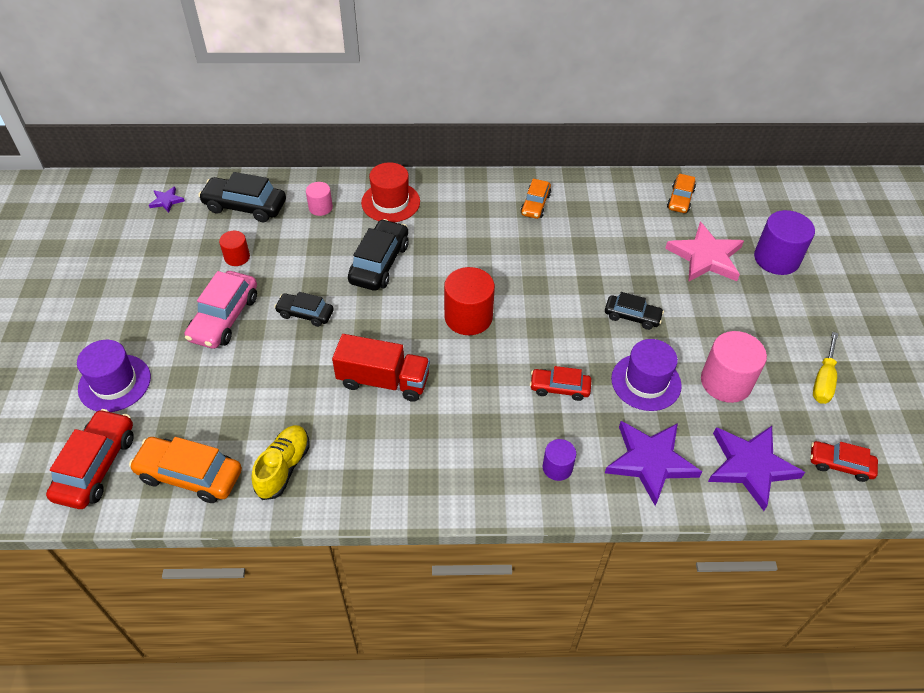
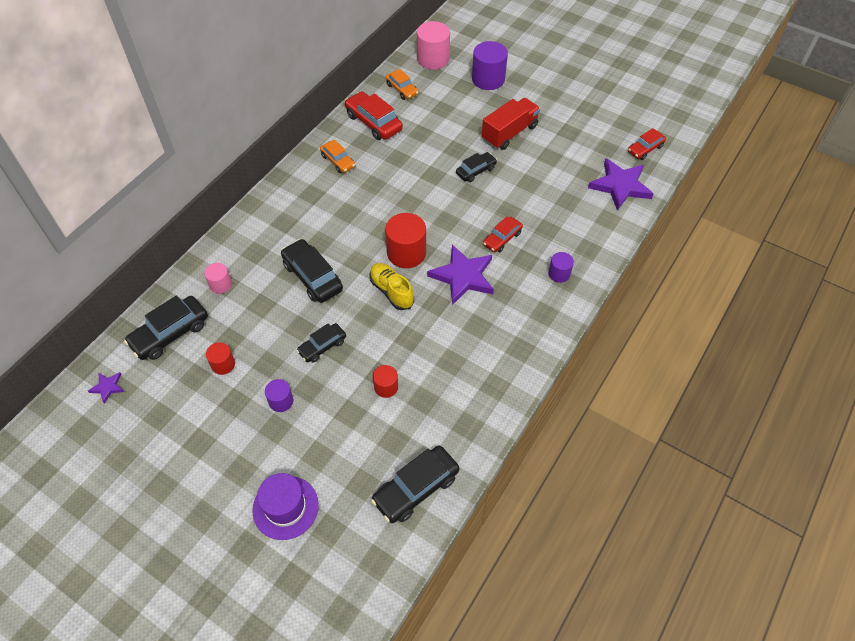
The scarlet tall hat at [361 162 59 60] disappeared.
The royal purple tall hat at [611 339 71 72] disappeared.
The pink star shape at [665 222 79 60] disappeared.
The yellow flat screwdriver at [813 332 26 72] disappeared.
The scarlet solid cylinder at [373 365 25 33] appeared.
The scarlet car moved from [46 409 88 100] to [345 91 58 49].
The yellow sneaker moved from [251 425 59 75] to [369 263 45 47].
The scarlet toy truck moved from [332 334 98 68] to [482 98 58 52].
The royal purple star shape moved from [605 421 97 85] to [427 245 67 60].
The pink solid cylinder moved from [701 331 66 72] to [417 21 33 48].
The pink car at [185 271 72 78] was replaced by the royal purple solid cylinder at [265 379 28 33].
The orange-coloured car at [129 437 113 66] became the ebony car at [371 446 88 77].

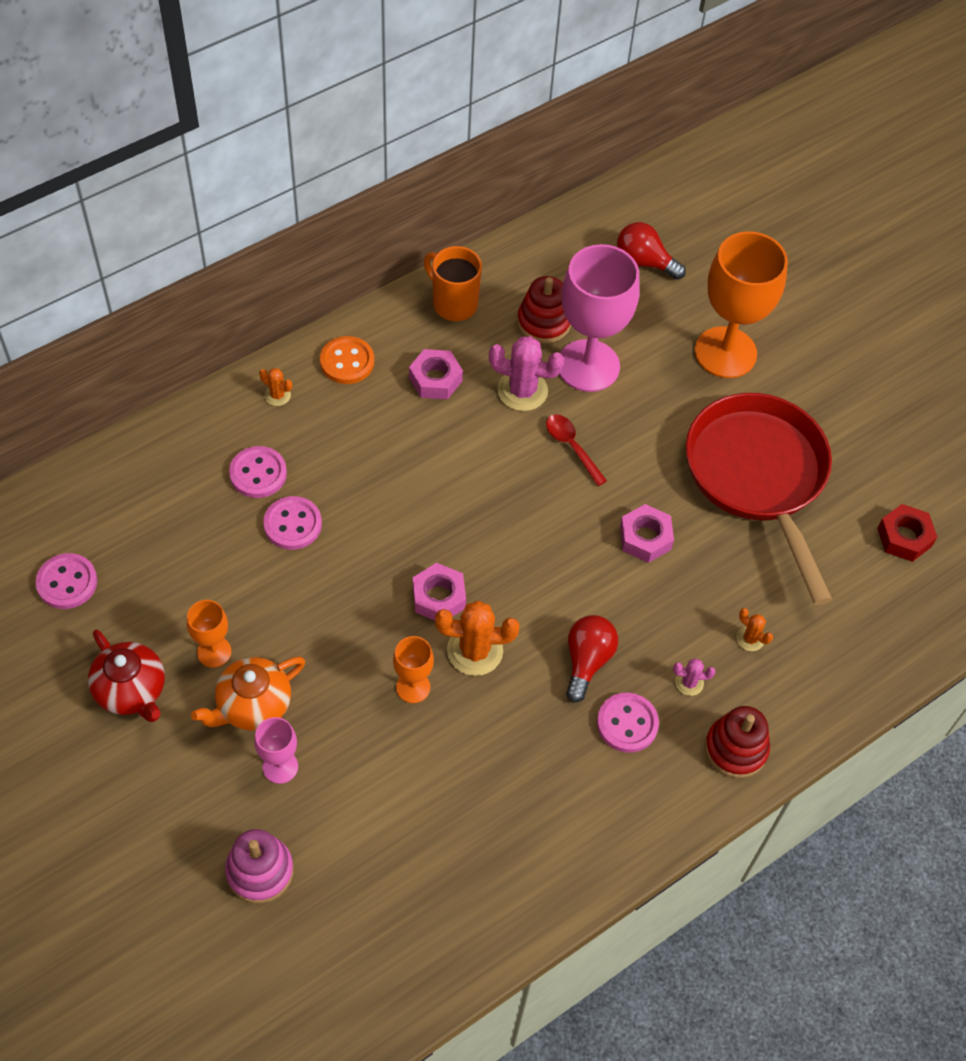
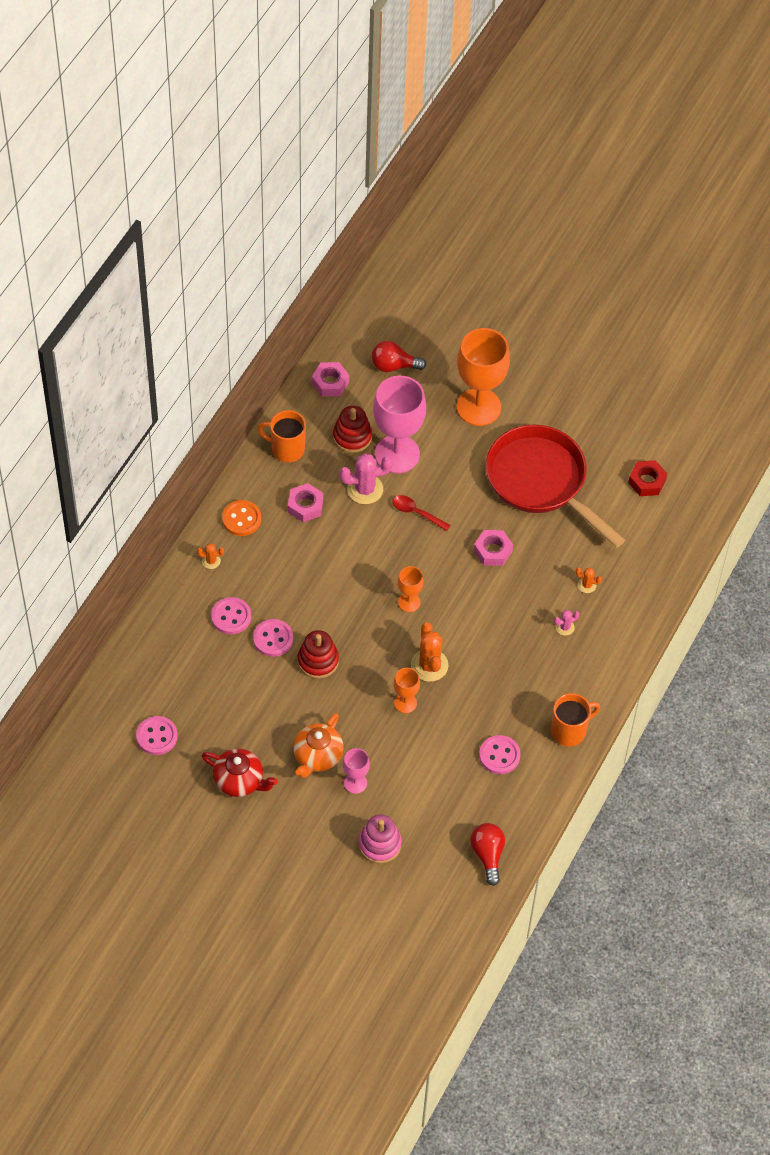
The orange-coloured tea mug at [551 693 49 54] appeared.
The orange-coloured chalice moved from [187 600 44 68] to [398 566 26 46].
The pink nut moved from [413 563 53 57] to [312 362 37 35].
The scarlet bulb moved from [566 615 52 88] to [470 823 35 63].
The pink sewing button moved from [597 693 62 60] to [479 735 42 39].
The scarlet stacking rings moved from [705 706 65 72] to [298 630 41 49].
The orange-coloured saguaro cactus at [435 601 84 75] turned 75 degrees counterclockwise.

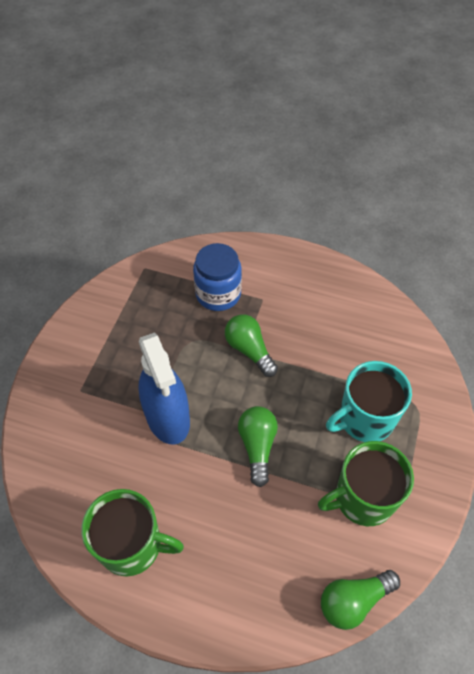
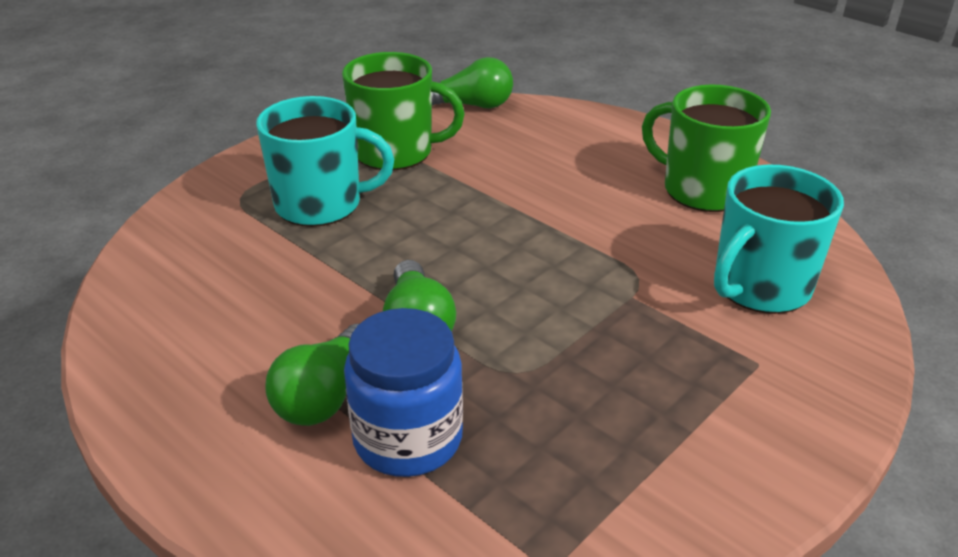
The blue spray bottle at [138 332 52 113] disappeared.
The aqua tea mug at [714 165 130 149] appeared.
The green bulb moved from [238 406 40 81] to [265 323 94 103].

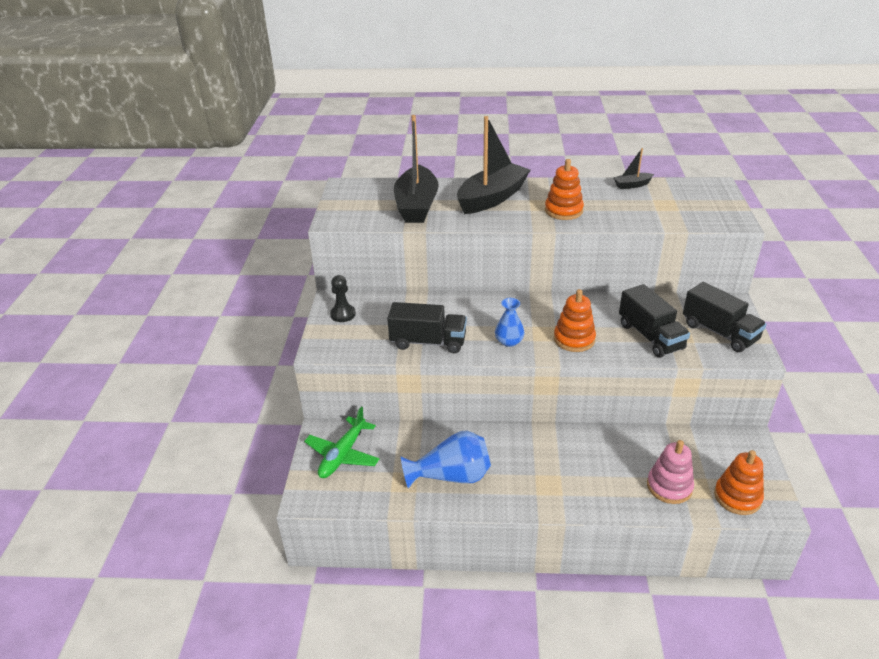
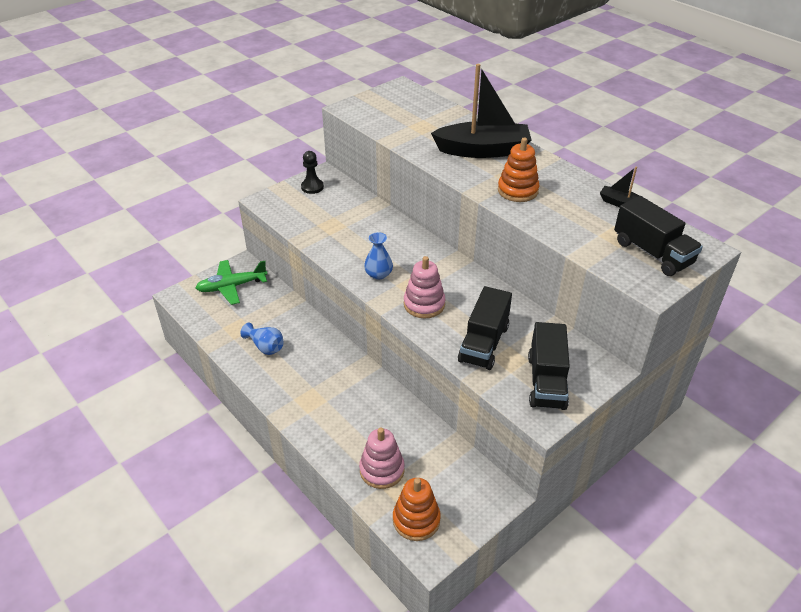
The ebony sailboat at [394 115 45 108] disappeared.
The ebony toy truck moved from [387 302 80 51] to [614 196 89 80].
The orange-coloured stacking rings at [554 289 42 63] became the pink stacking rings at [404 256 41 63].
The blue vase at [401 431 90 58] changed to 0.60 times the size.

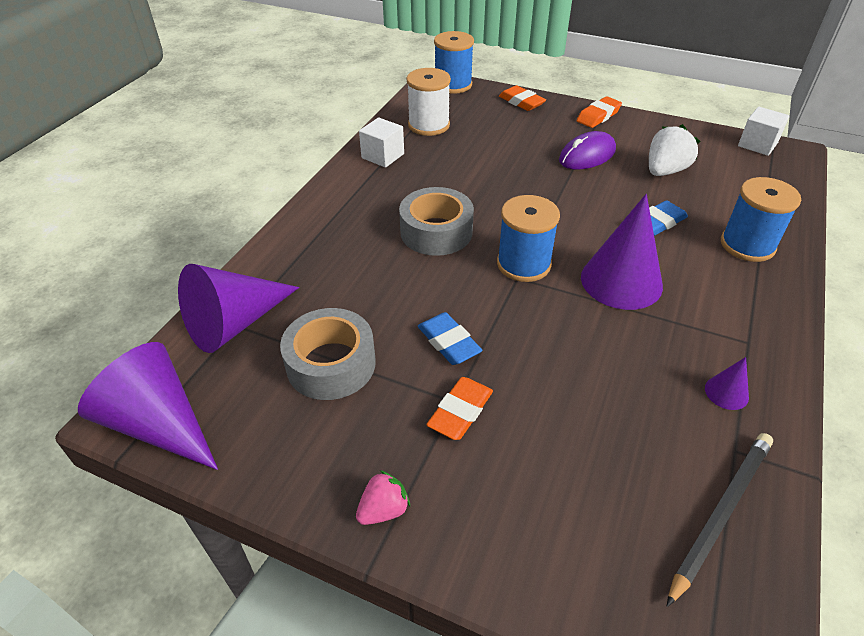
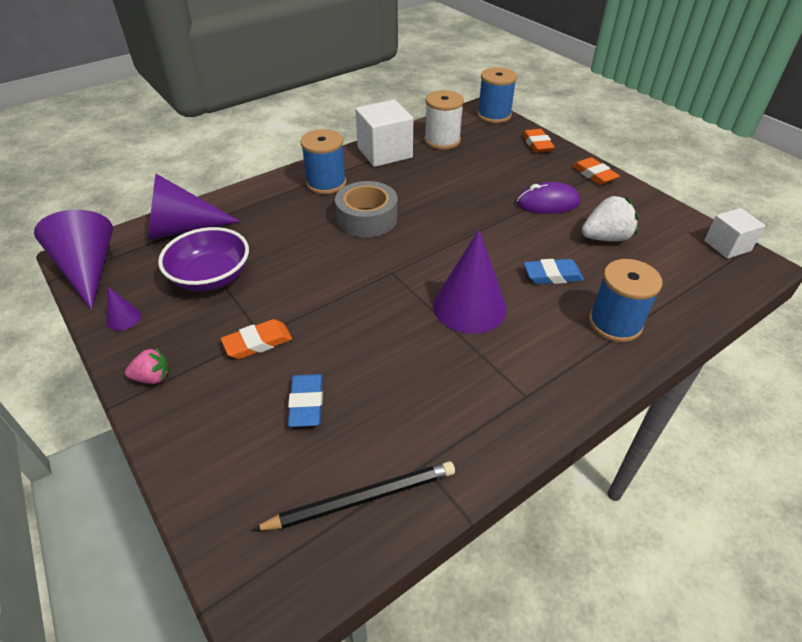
The blue eraser moved from [418 312 64 53] to [288 374 35 53].
The blue bobbin moved from [497 195 63 87] to [300 129 46 65].
The royal purple cone shape moved from [705 357 44 53] to [106 287 35 44].
The gray roll of tape at [280 308 96 92] was replaced by the royal purple bowl at [158 227 91 64].
The orange-coloured eraser at [577 96 45 32] turned 75 degrees clockwise.
The pure white solid cube at [359 118 45 50] changed to 1.63 times the size.

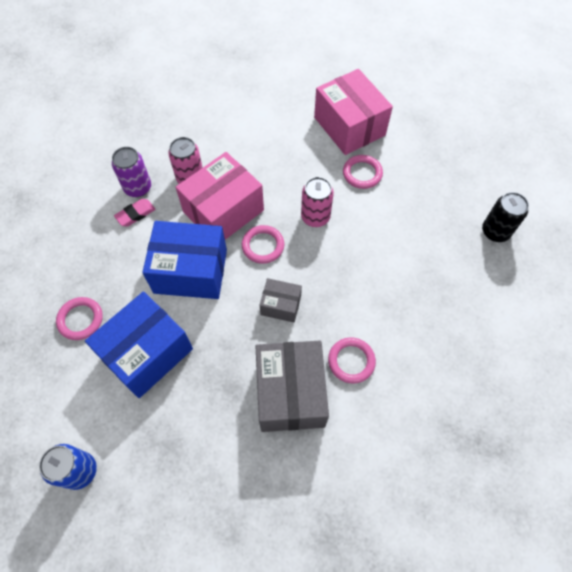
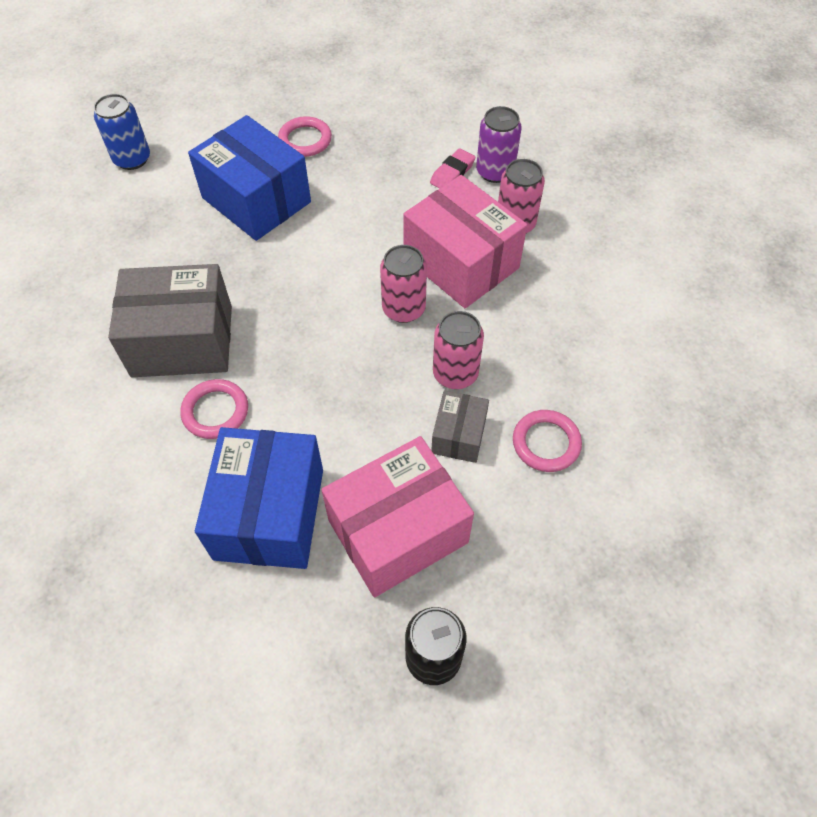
The blue package moved from [142 221 85 78] to [195 427 128 142].
The gray package moved from [260 278 42 44] to [431 391 58 72].
The pink package moved from [314 69 79 86] to [321 436 153 161].
The pink ring at [242 225 43 39] was replaced by the pink can at [380 245 47 78].
The pink eraser at [114 199 42 28] turned 75 degrees clockwise.

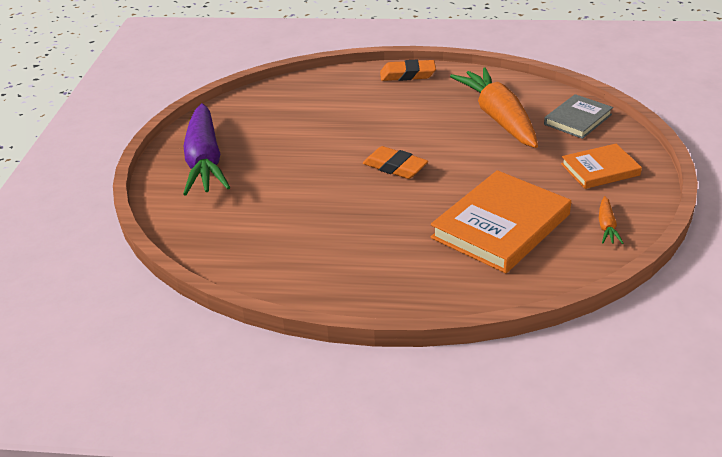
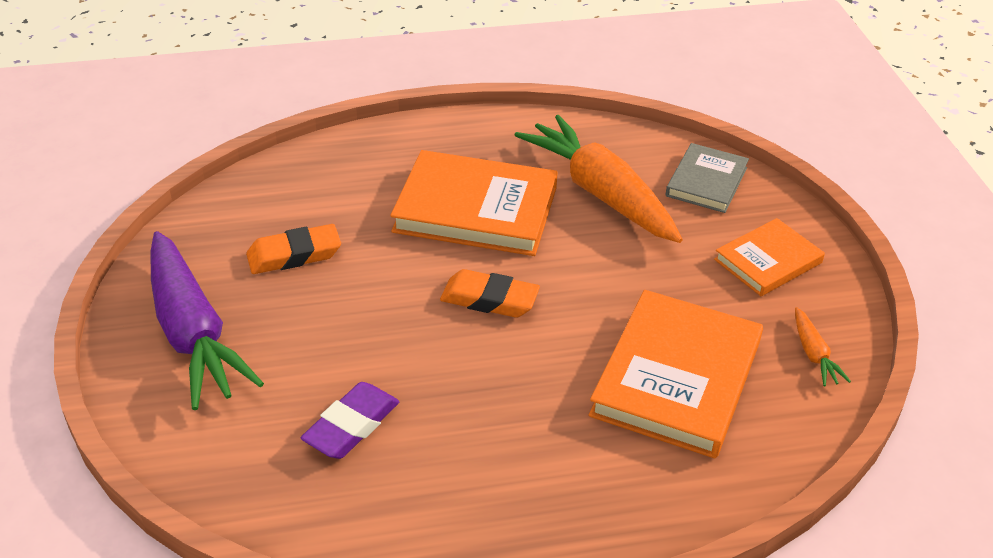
The royal purple eraser at [301 382 98 77] appeared.
The orange-coloured book at [390 150 168 106] appeared.
The orange-coloured eraser moved from [380 60 56 21] to [246 224 95 50].

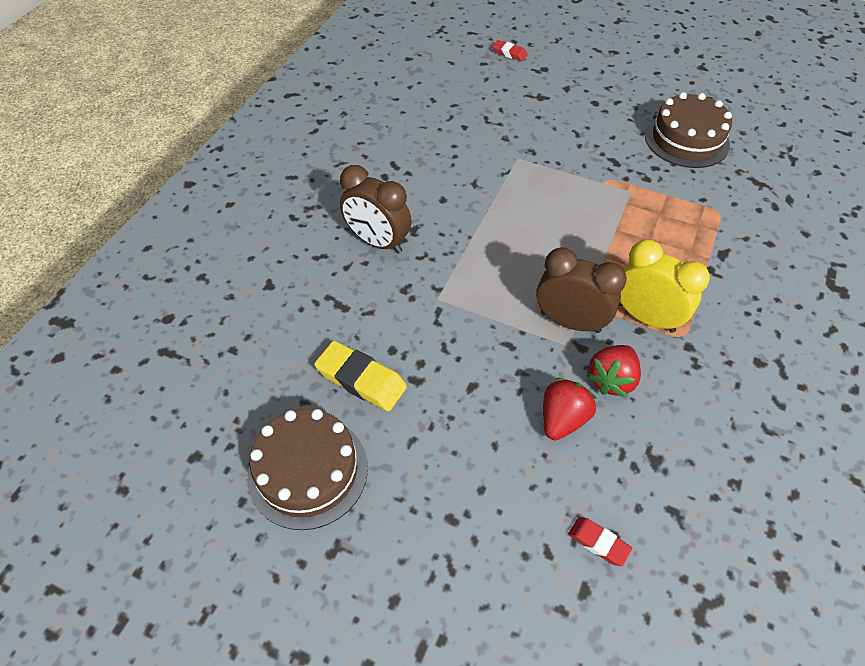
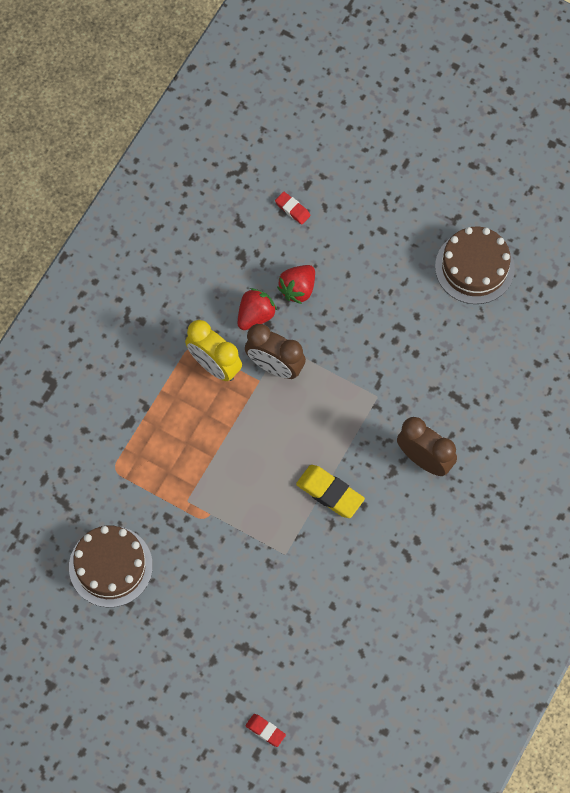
The yellow eraser moved from [314 341 93 70] to [296 465 69 53].

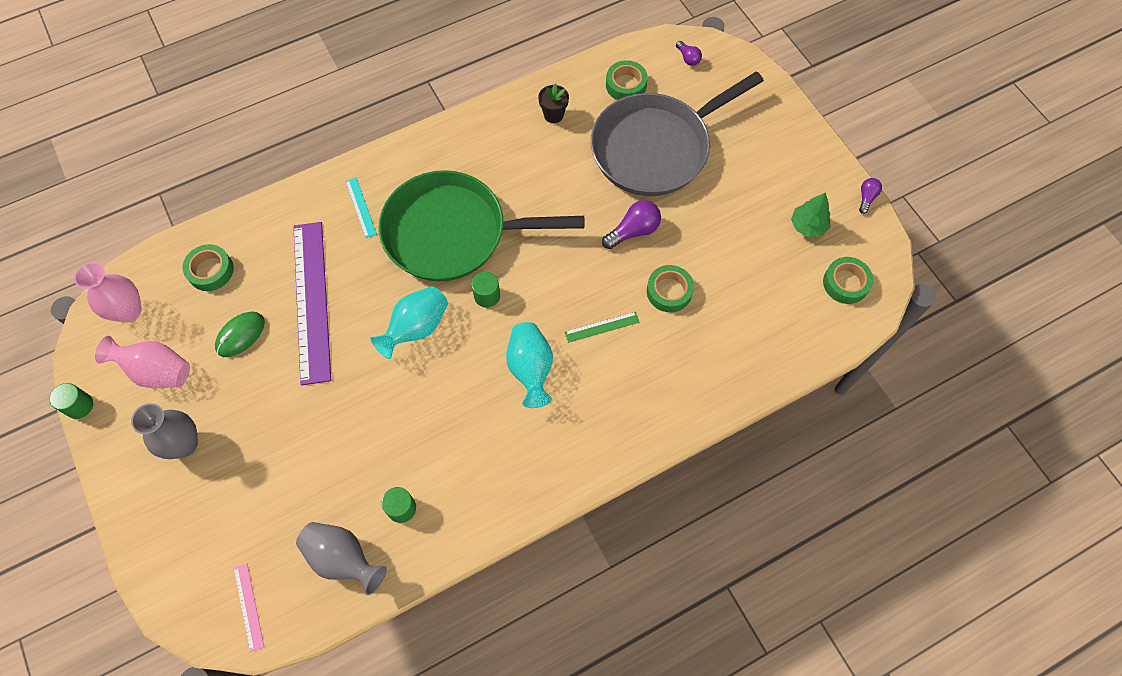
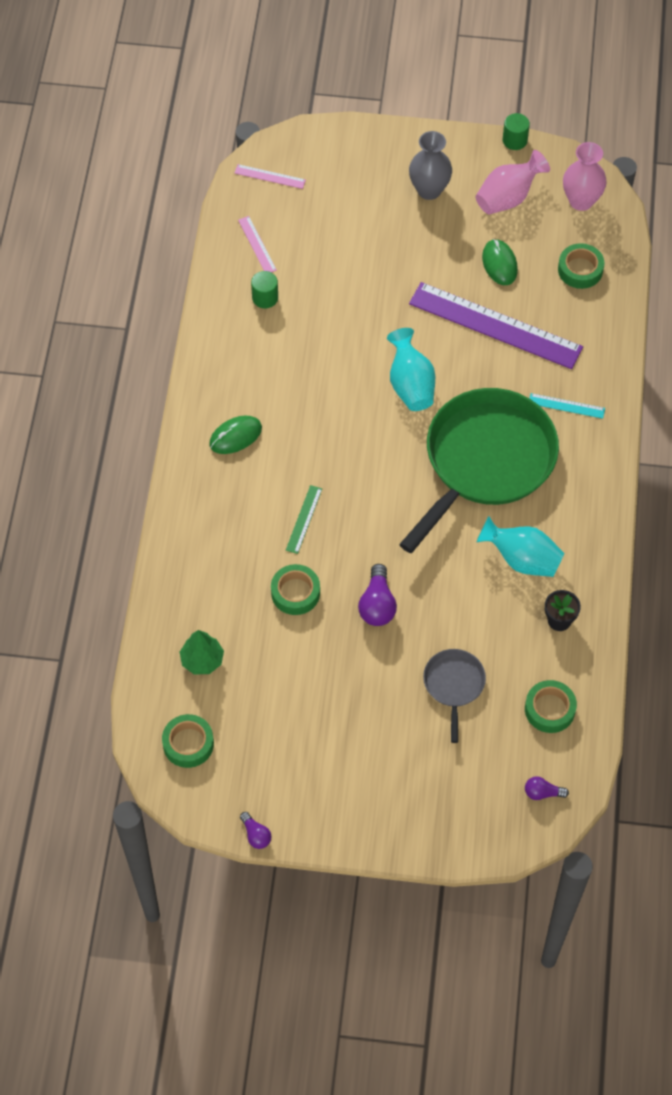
The green solid cylinder at [471 272 29 36] disappeared.
The green mouse at [209 416 53 38] appeared.
The aqua vase moved from [506 322 47 86] to [476 516 89 61].
The green tree moved from [791 192 40 45] to [180 630 44 45].
The gray vase at [296 522 91 73] was replaced by the pink measuring stick at [238 216 39 56].
The gray pan at [591 71 173 125] changed to 0.45 times the size.

